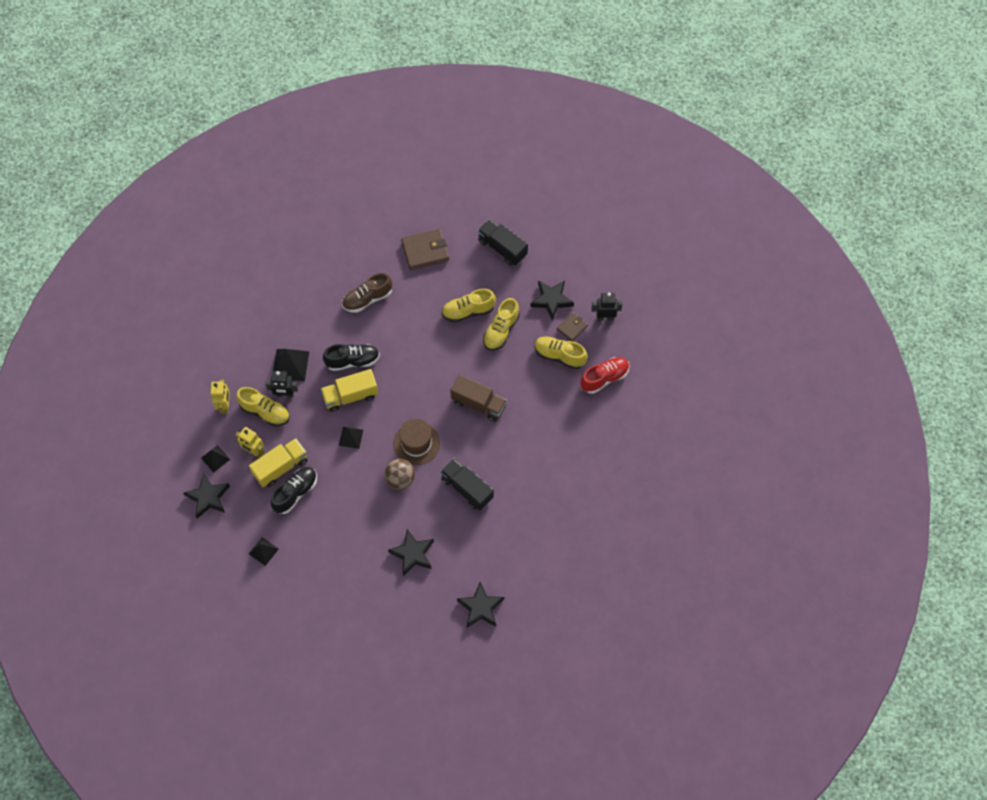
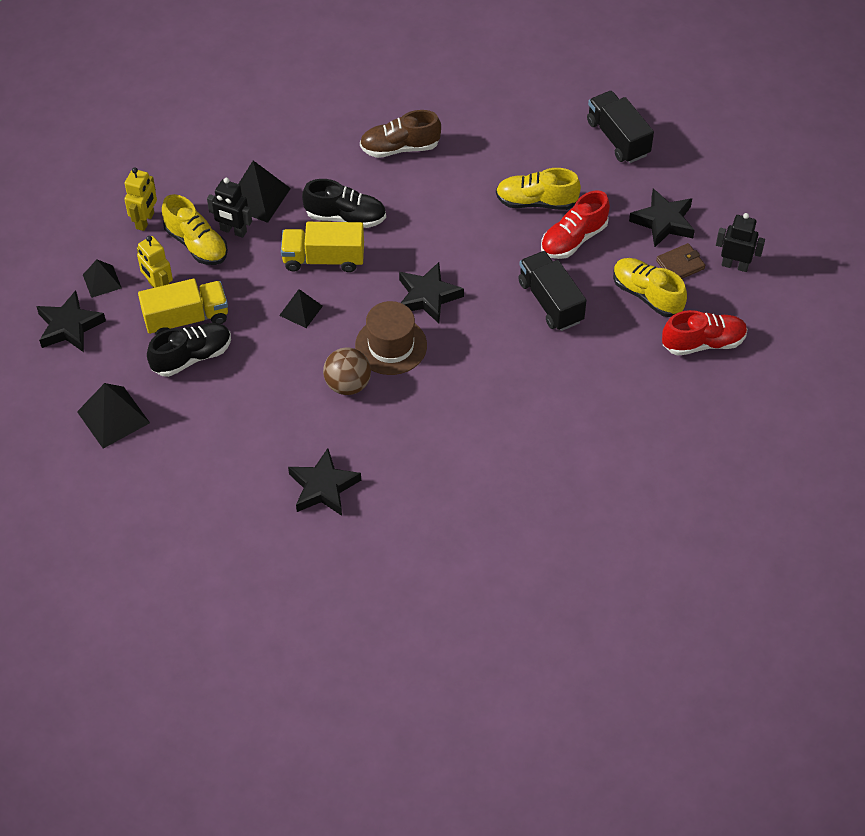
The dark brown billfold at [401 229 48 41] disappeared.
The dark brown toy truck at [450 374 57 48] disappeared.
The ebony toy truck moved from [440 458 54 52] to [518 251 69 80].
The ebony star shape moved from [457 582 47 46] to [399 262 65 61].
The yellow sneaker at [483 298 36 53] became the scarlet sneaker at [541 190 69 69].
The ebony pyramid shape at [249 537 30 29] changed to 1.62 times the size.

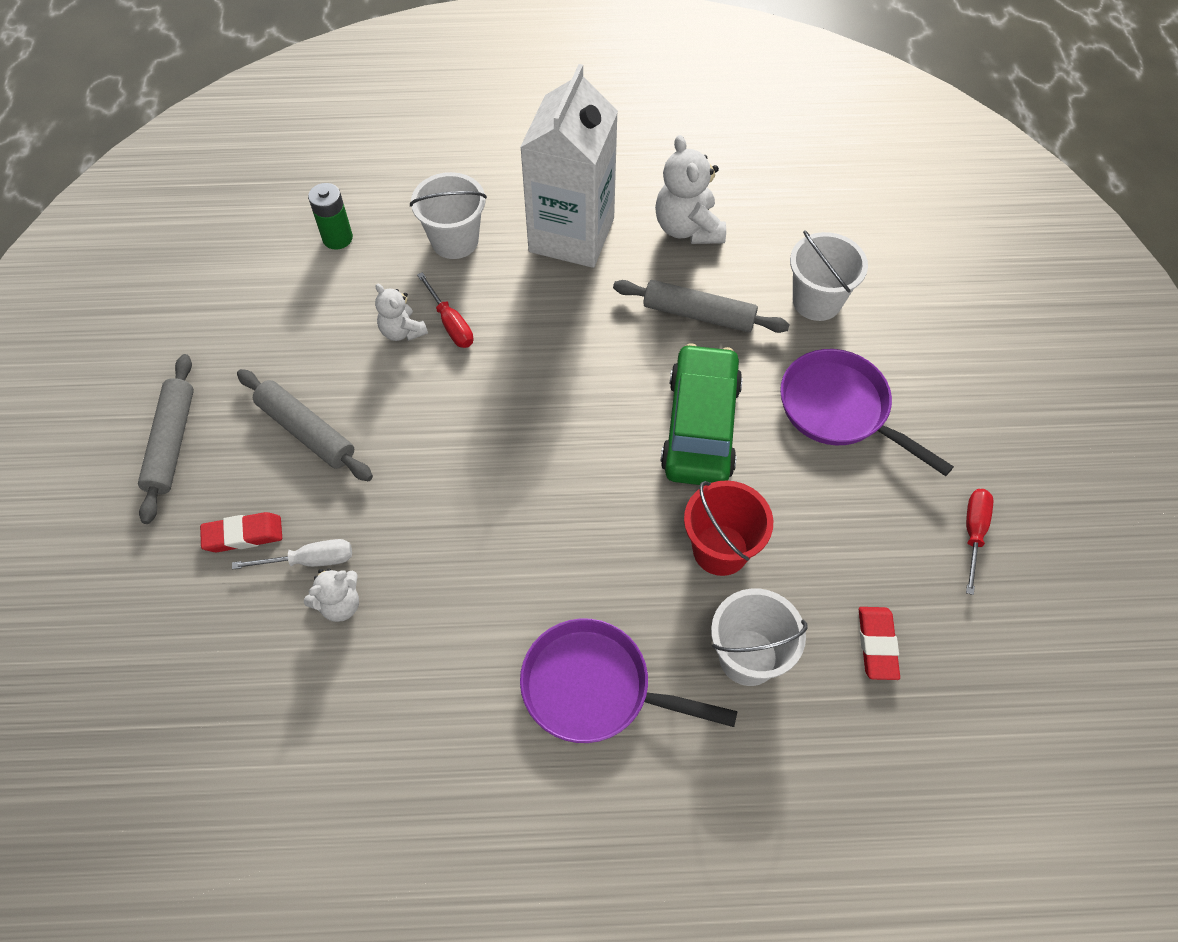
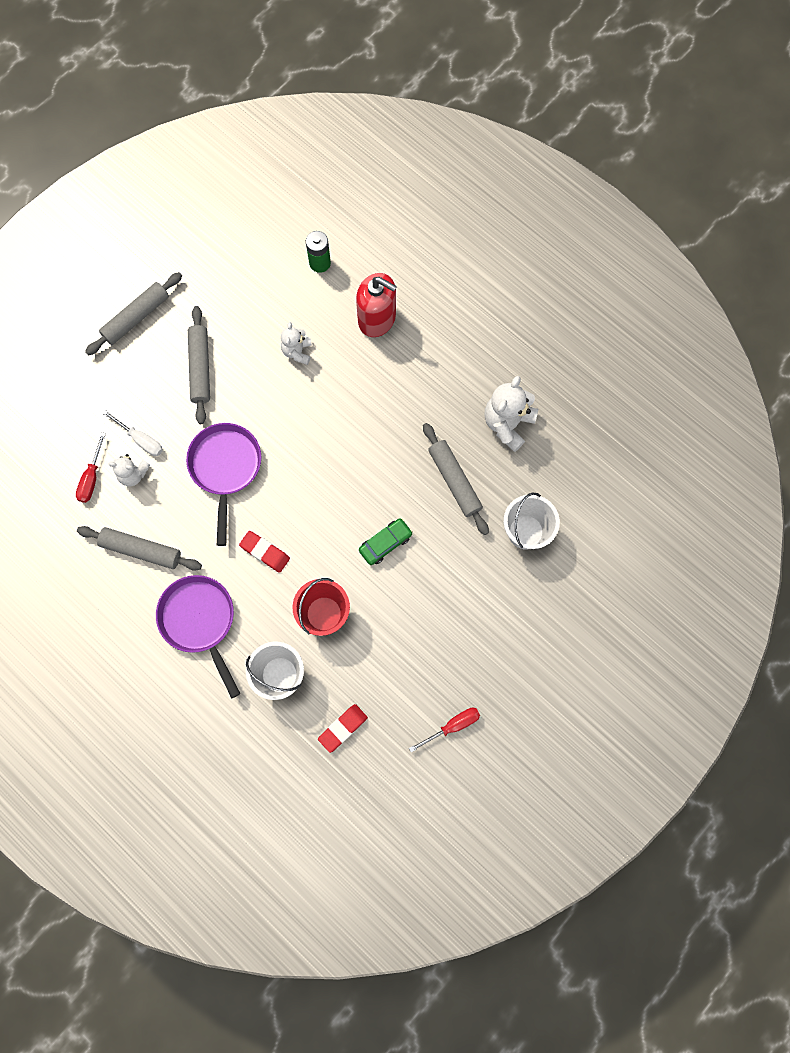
The pure white milk carton at [520 64 98 204] disappeared.
The gray pastry roller at [77 526 125 45] appeared.
The scarlet eraser moved from [200 512 82 40] to [239 531 51 42].
The scarlet flat screwdriver moved from [417 272 56 76] to [76 432 30 71].
The royal purple pan moved from [780 349 174 127] to [186 423 75 123].
The pure white pail at [410 172 77 87] was replaced by the scarlet soap dispenser at [356 273 41 64].
The green car at [660 343 83 143] changed to 0.52 times the size.

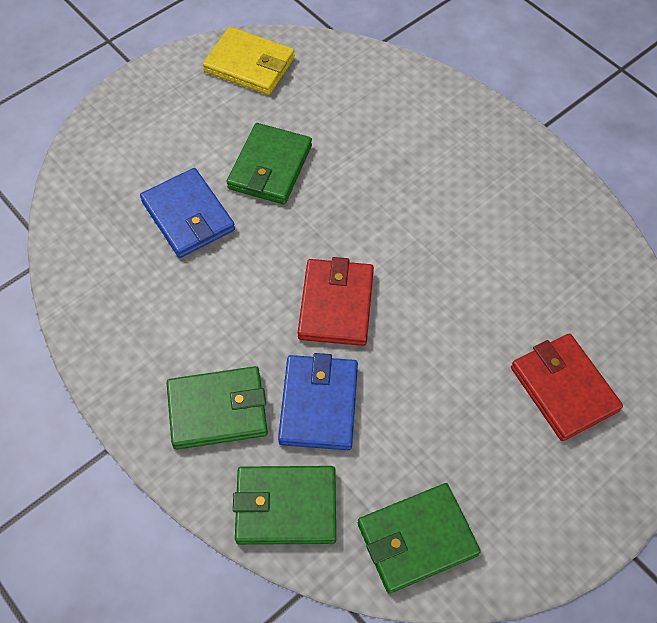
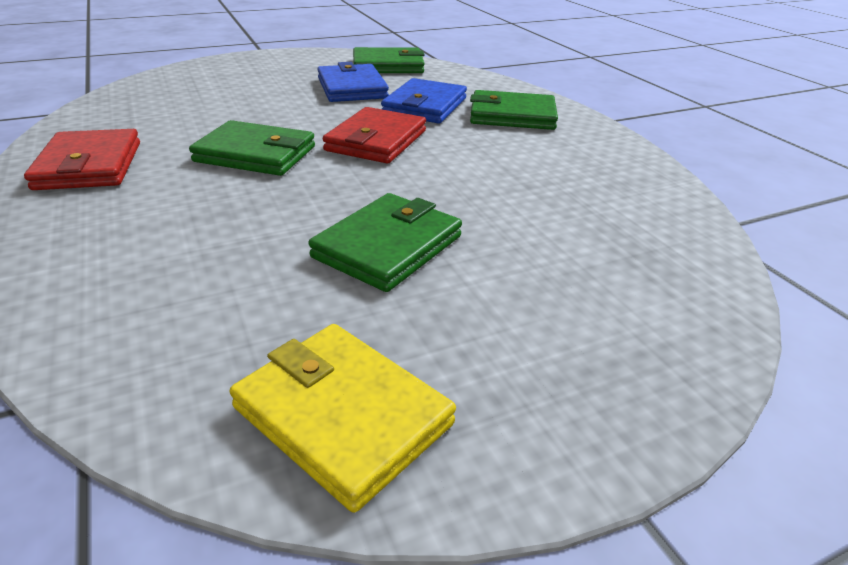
The blue billfold moved from [140 168 95 90] to [317 62 72 40].
The green billfold moved from [233 466 103 79] to [189 120 126 56].
The scarlet billfold moved from [511 333 112 108] to [24 129 116 61].

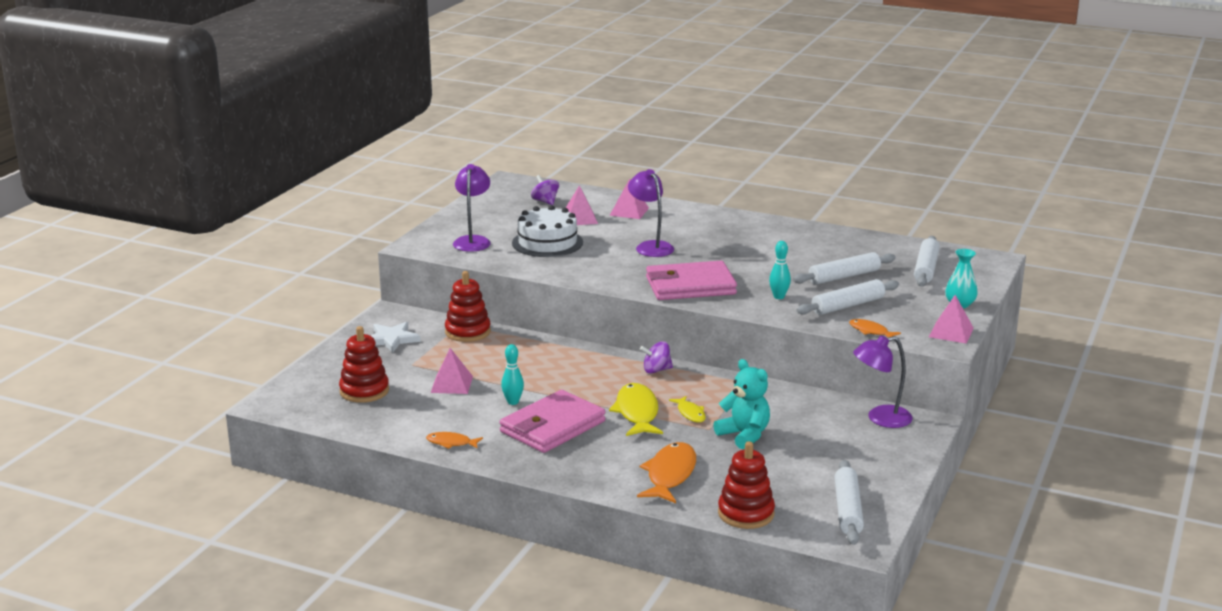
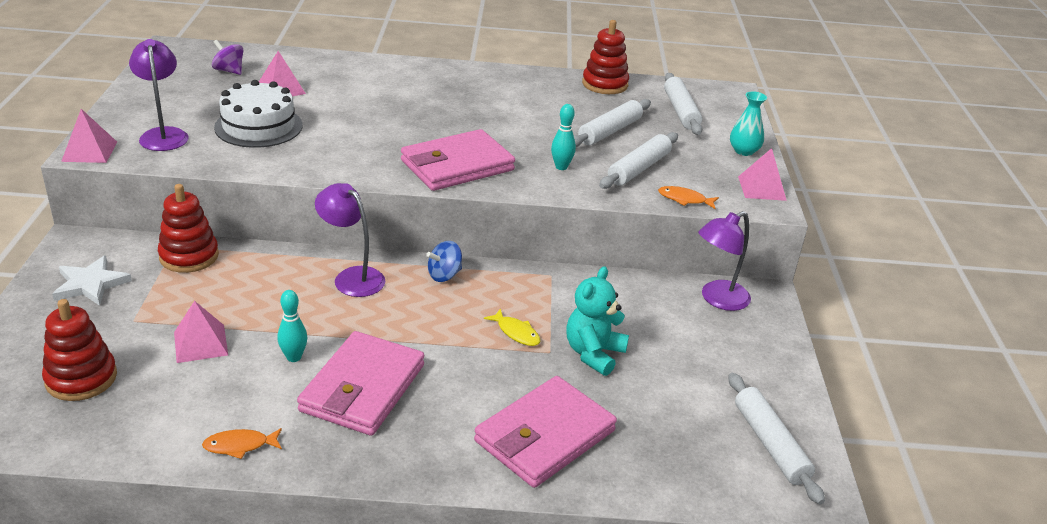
The yellow toy fish at [609 383 54 53] disappeared.
The pink pyramid shape moved from [609 179 40 40] to [61 109 56 54].
The royal purple lamp moved from [628 169 46 88] to [315 183 70 114].
The scarlet stacking rings moved from [718 441 57 88] to [582 20 47 74].
The orange-coloured toy fish at [637 442 59 61] was replaced by the pink billfold at [474 376 143 112].
The royal purple whirligig at [640 341 33 33] became the blue whirligig at [426 241 36 41].
The aqua teddy at [713 359 57 90] turned 90 degrees counterclockwise.

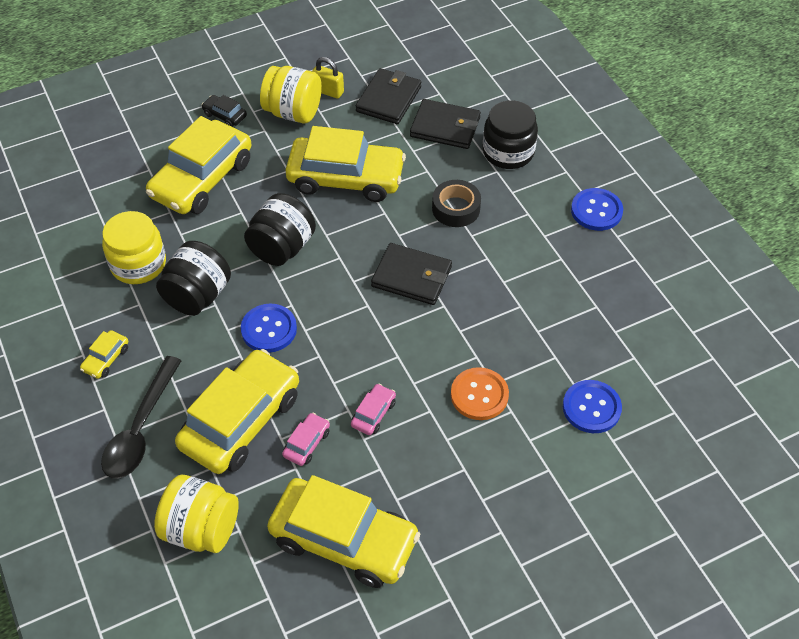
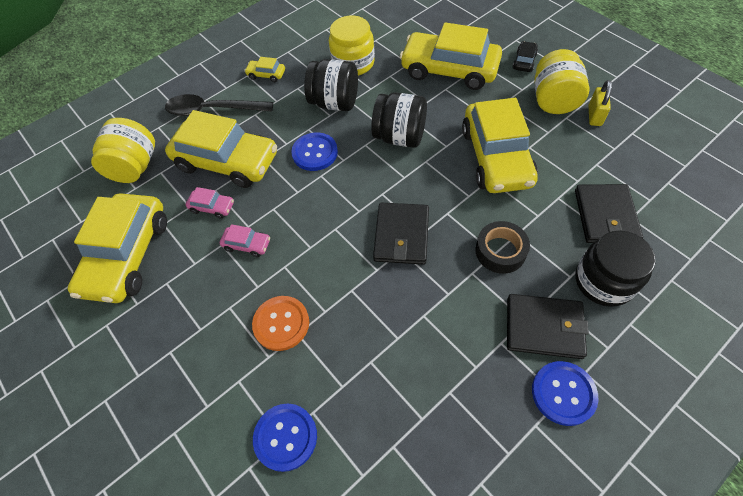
The ebony billfold moved from [356 68 65 56] to [507 294 82 65].

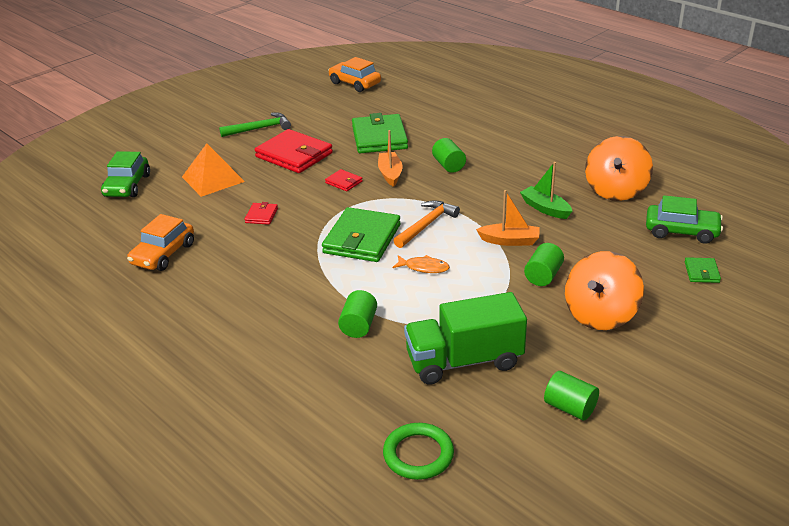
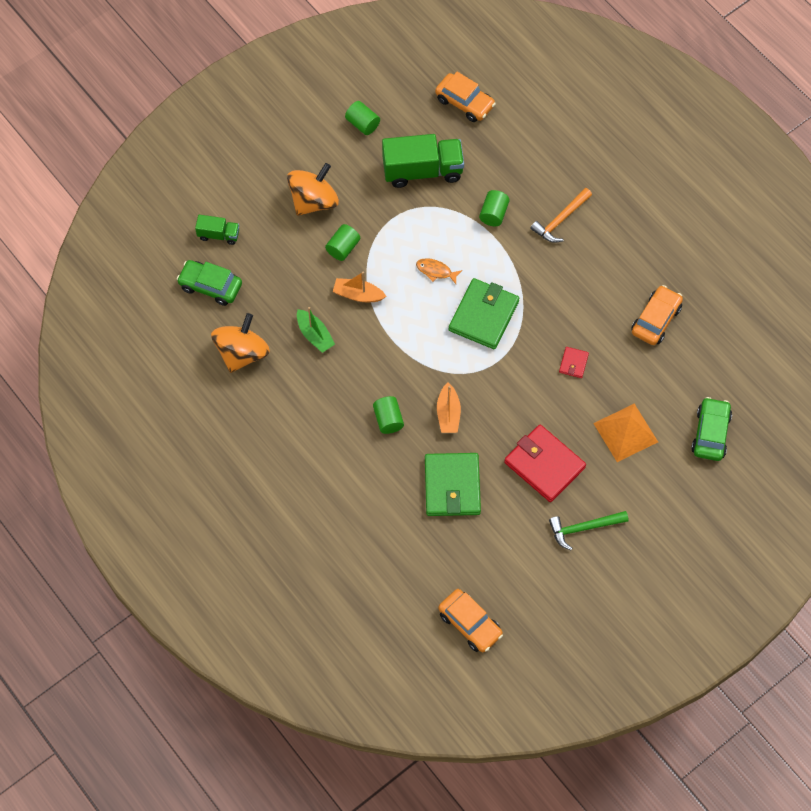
The scarlet billfold at [325 169 38 22] disappeared.
The orange-coloured hammer moved from [393 200 67 48] to [530 188 62 55].
The green ring at [383 423 71 57] was replaced by the orange-coloured car at [435 72 61 50].
The green billfold at [685 257 36 26] was replaced by the green toy truck at [195 215 44 30].

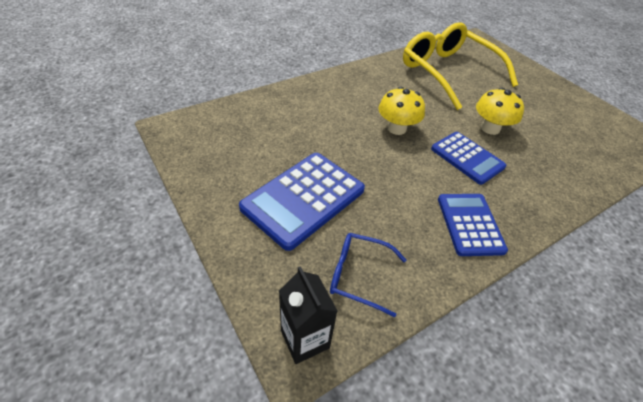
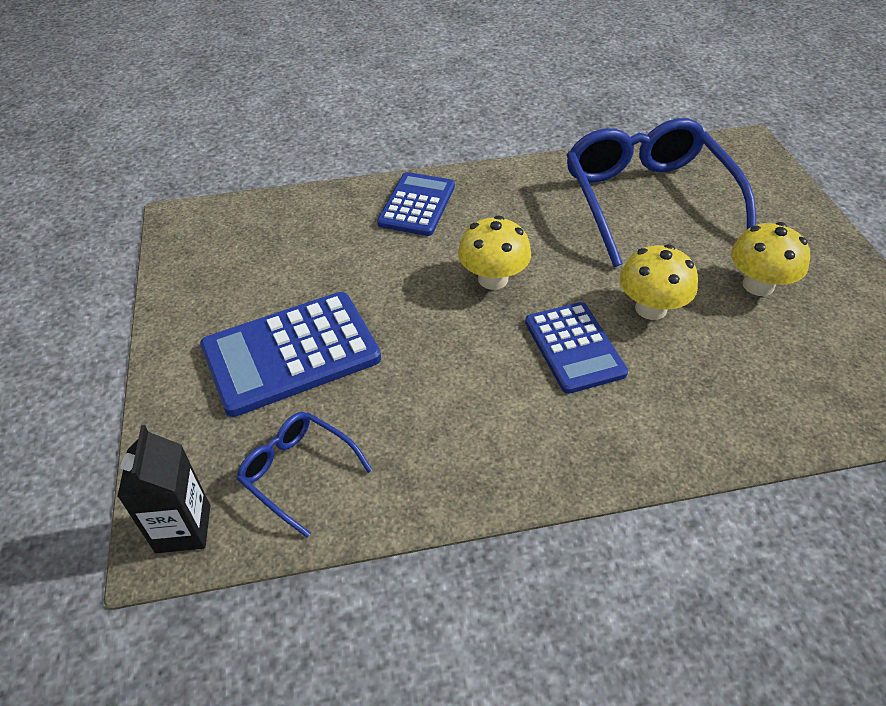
The yellow toadstool at [731 222 79 74] appeared.
The blue adding machine moved from [438 194 70 62] to [377 172 78 64].
The yellow eyeglasses at [403 22 115 88] became the blue eyeglasses at [566 118 190 149].

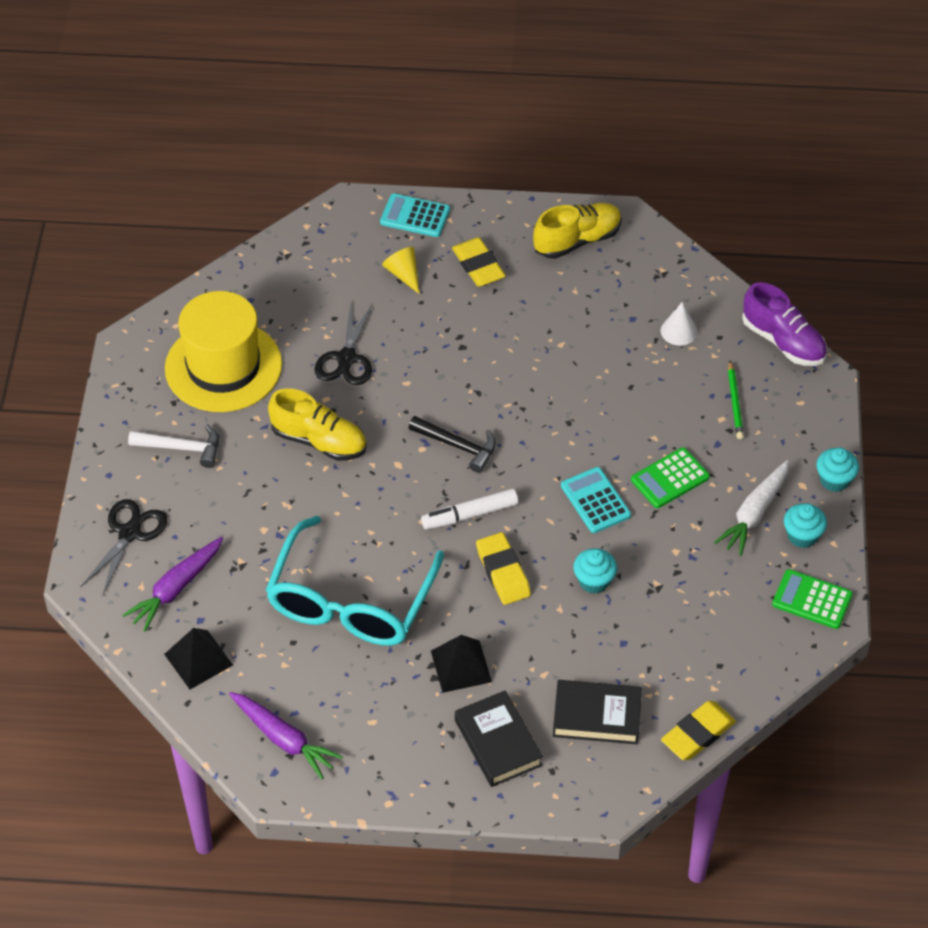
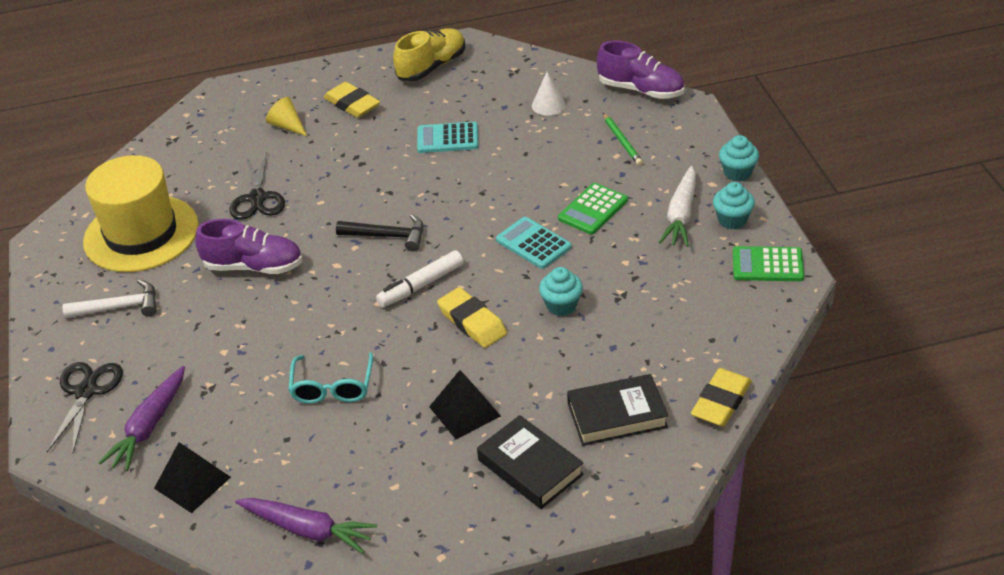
The aqua adding machine moved from [380 193 70 44] to [417 122 62 31].
The yellow sneaker at [268 388 99 73] became the royal purple sneaker at [195 219 107 55].
The aqua eyeglasses at [266 516 178 130] changed to 0.51 times the size.

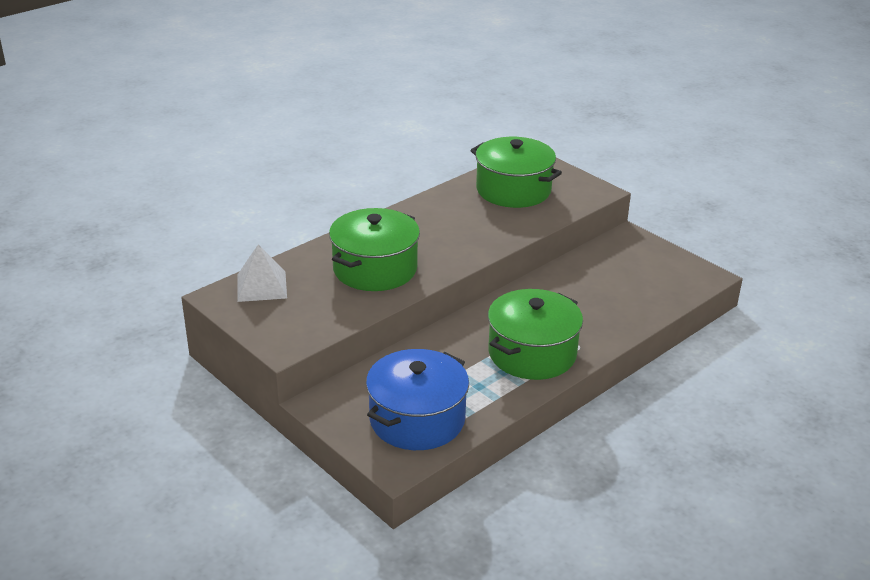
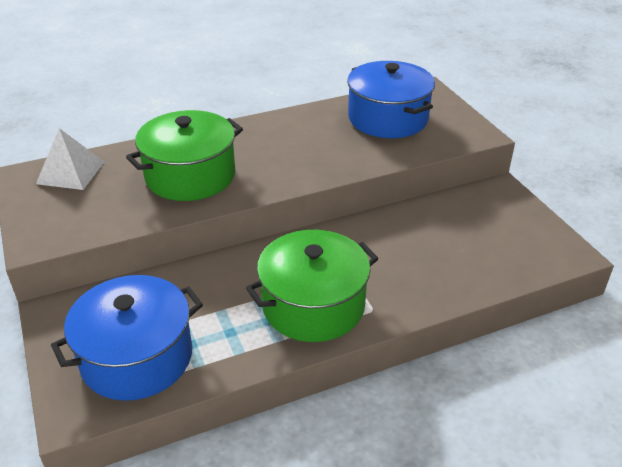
The green cooking pot at [470 137 92 71] became the blue cooking pot at [347 61 88 77].

